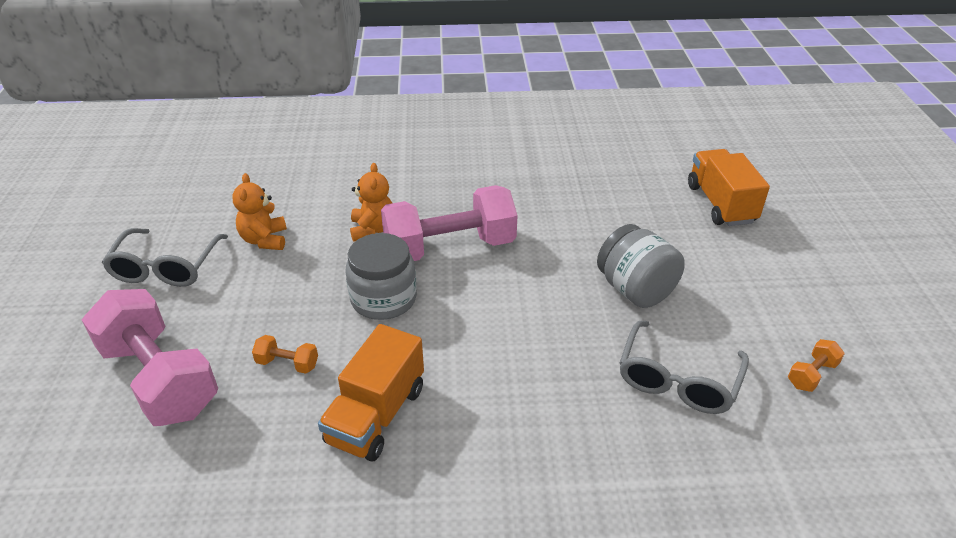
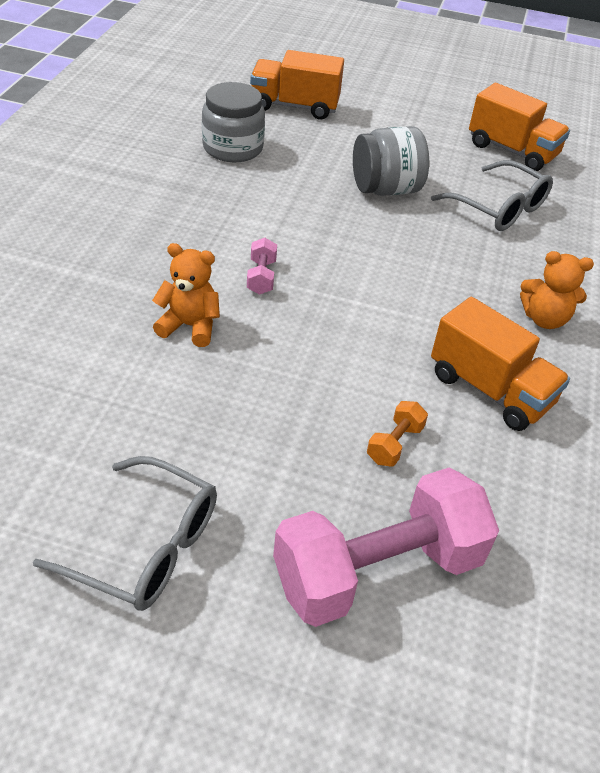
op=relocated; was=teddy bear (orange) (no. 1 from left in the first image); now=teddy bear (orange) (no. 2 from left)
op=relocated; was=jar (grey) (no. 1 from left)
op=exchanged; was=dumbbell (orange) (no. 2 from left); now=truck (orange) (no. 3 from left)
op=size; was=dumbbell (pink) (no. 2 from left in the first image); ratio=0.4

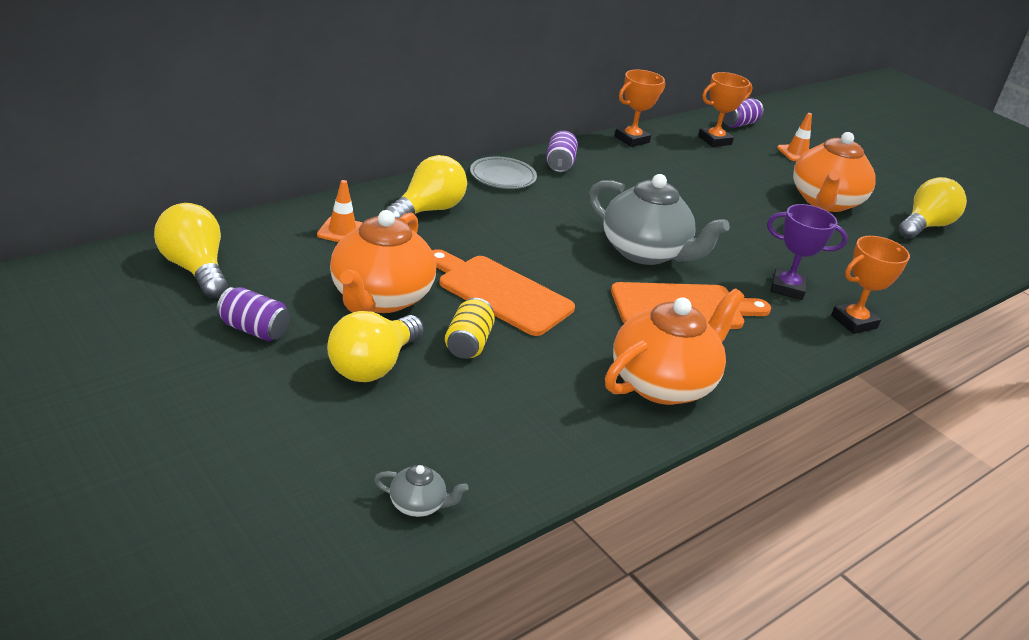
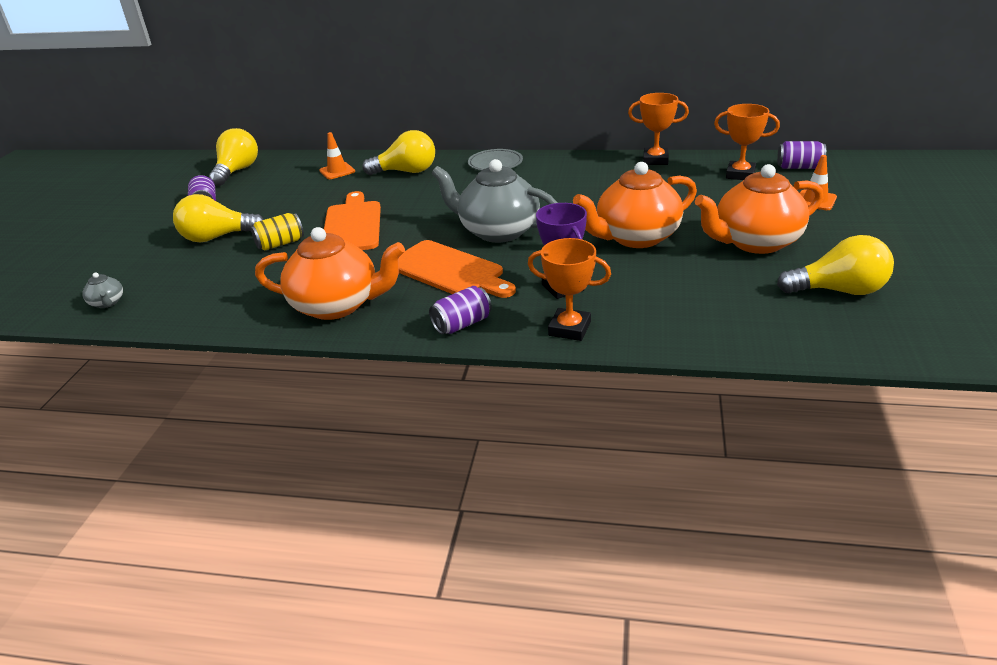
op=relocated; was=teapot (orange) (no. 1 from left in the first image); now=teapot (orange) (no. 2 from left)
op=relocated; was=can (purple) (no. 2 from left)
op=spun; was=teapot (grey) (no. 2 from left); clockwise=120

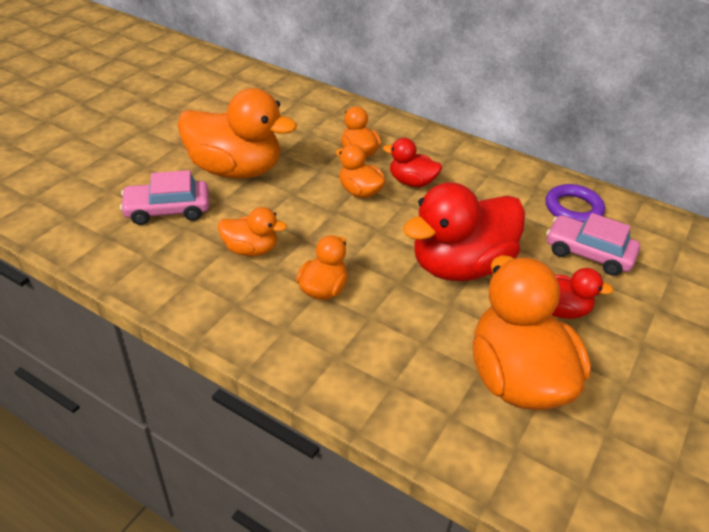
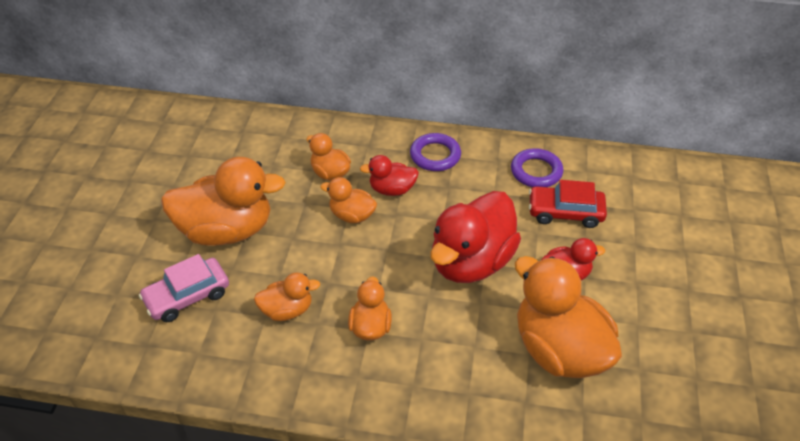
op=appeared; now=ring (purple) (no. 1 from left)
op=colour; was=car (pink) (no. 2 from left); now=car (red)

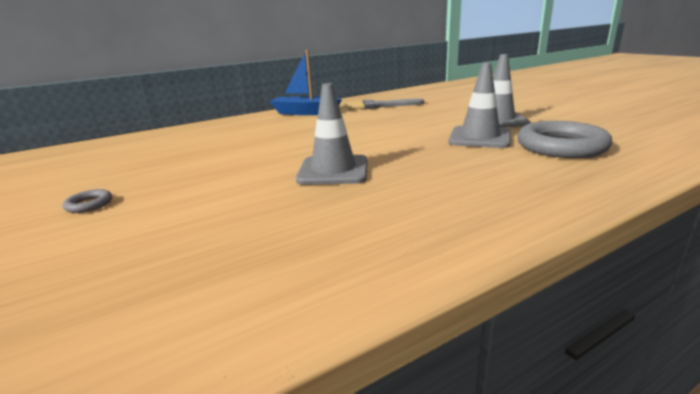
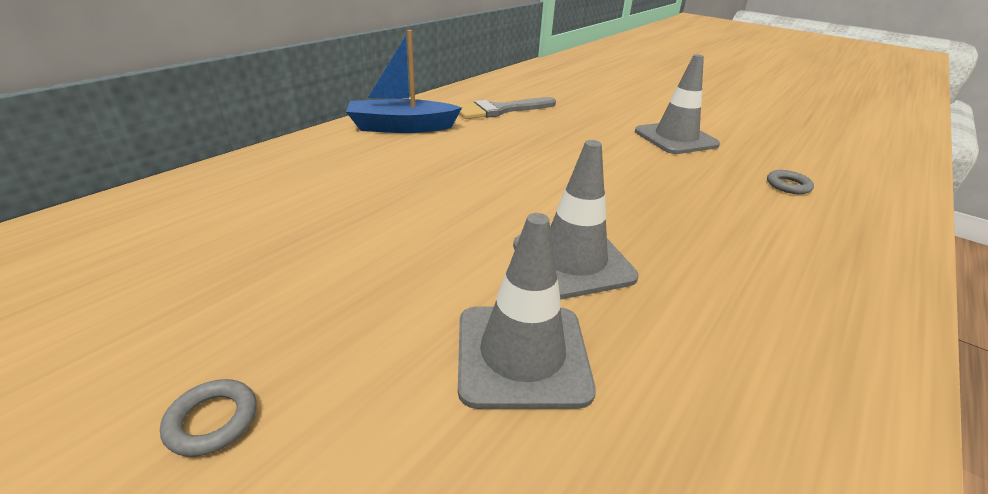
op=relocated; was=traffic cone (grey) (no. 2 from left in the first image); now=traffic cone (grey) (no. 1 from left)
op=size; was=ring (grey) (no. 2 from left); ratio=0.42

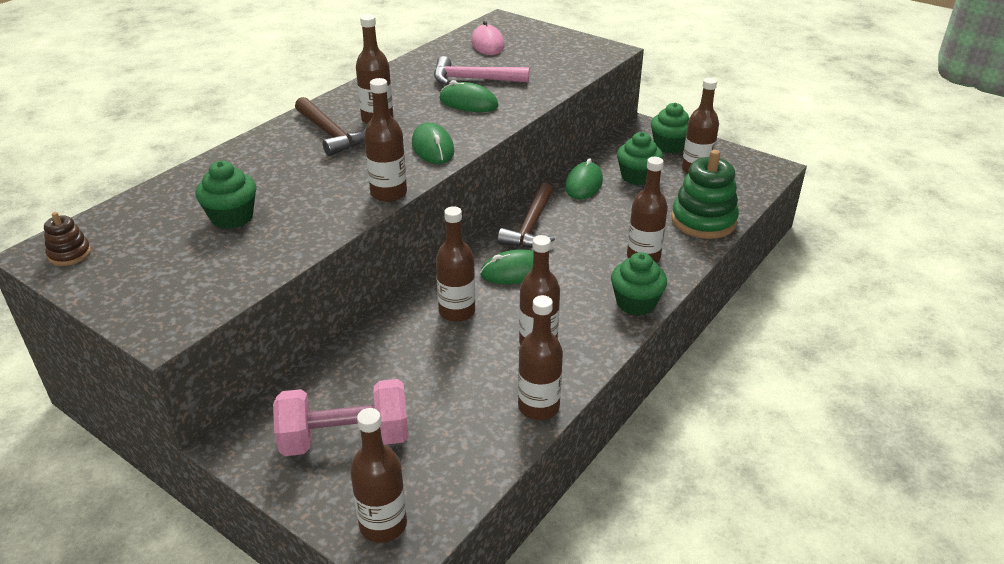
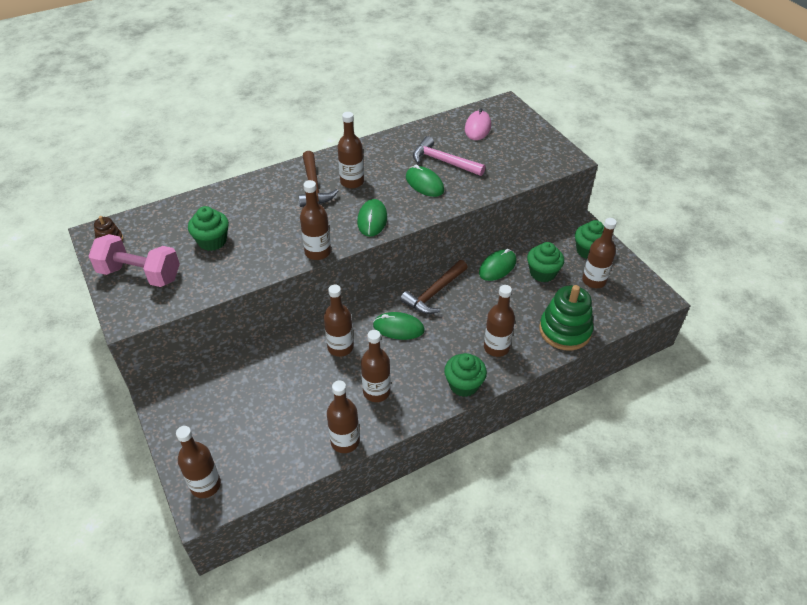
op=relocated; was=dumbbell (pink)

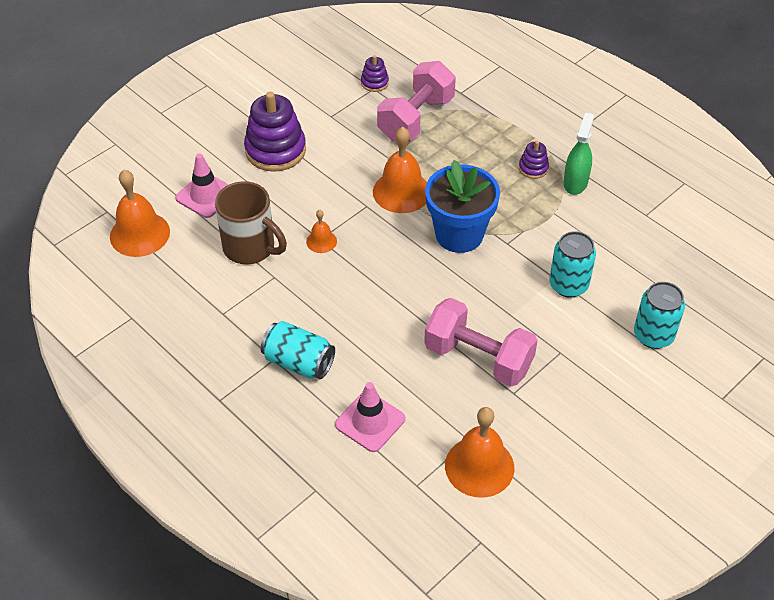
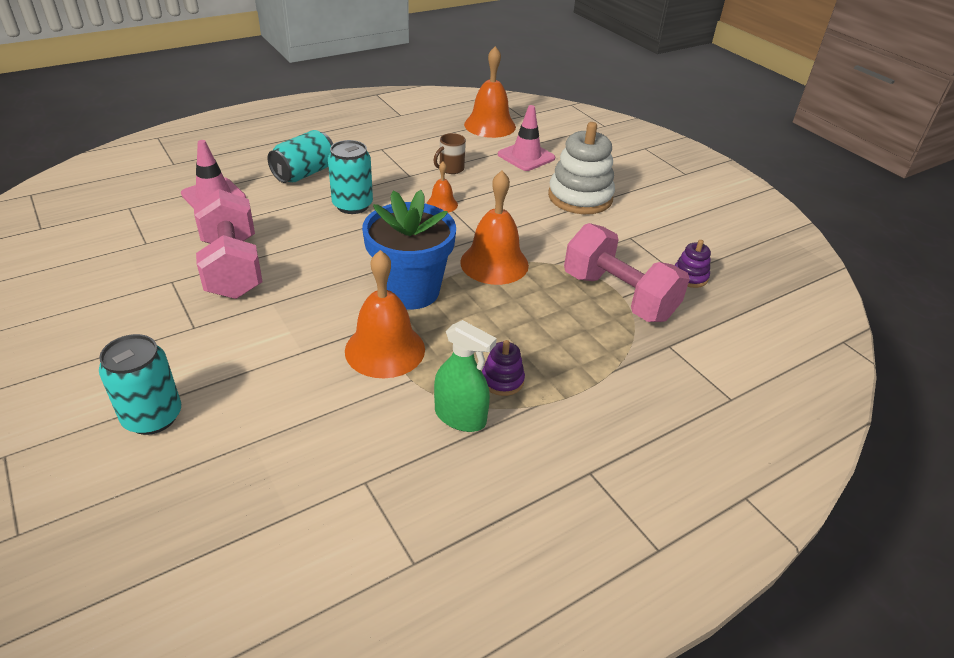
op=relocated; was=bell (orange) (no. 4 from left in the first image); now=bell (orange) (no. 1 from left)
op=relocated; was=can (turquoise) (no. 2 from left in the first image); now=can (turquoise) (no. 3 from left)
op=colour; was=stacking toy (purple) (no. 1 from left); now=stacking toy (white)
op=spun; was=dumbbell (pink) (no. 2 from left in the first image); clockwise=-60
op=size; was=mug (brown); ratio=0.5

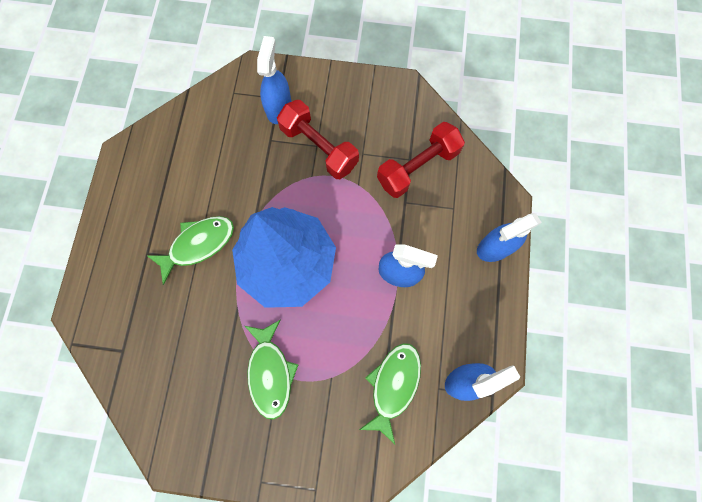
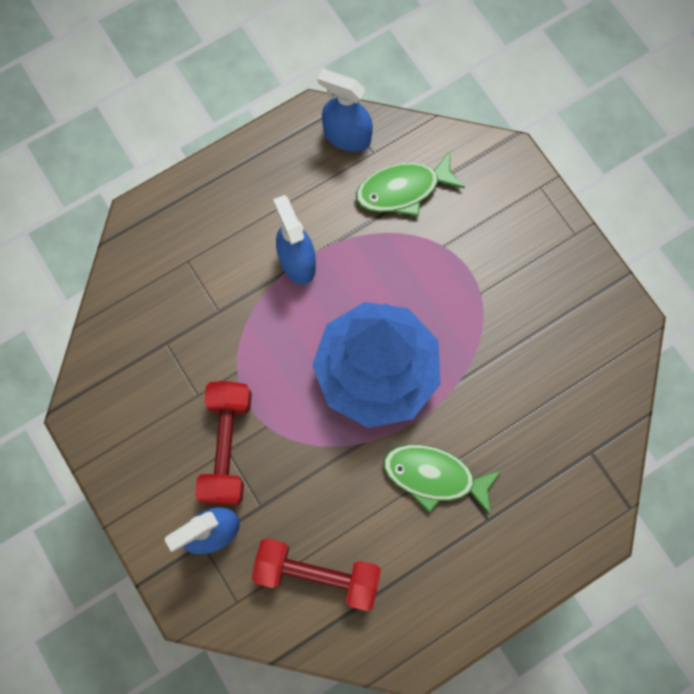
op=missing; was=fish (green) (no. 2 from left)
op=missing; was=spray bottle (blue) (no. 4 from left)
op=relocated; was=dumbbell (red) (no. 2 from left)

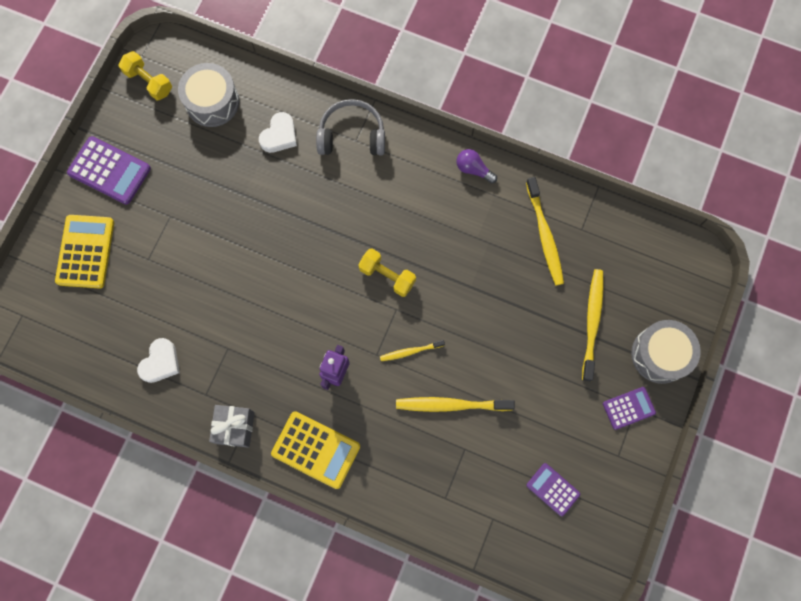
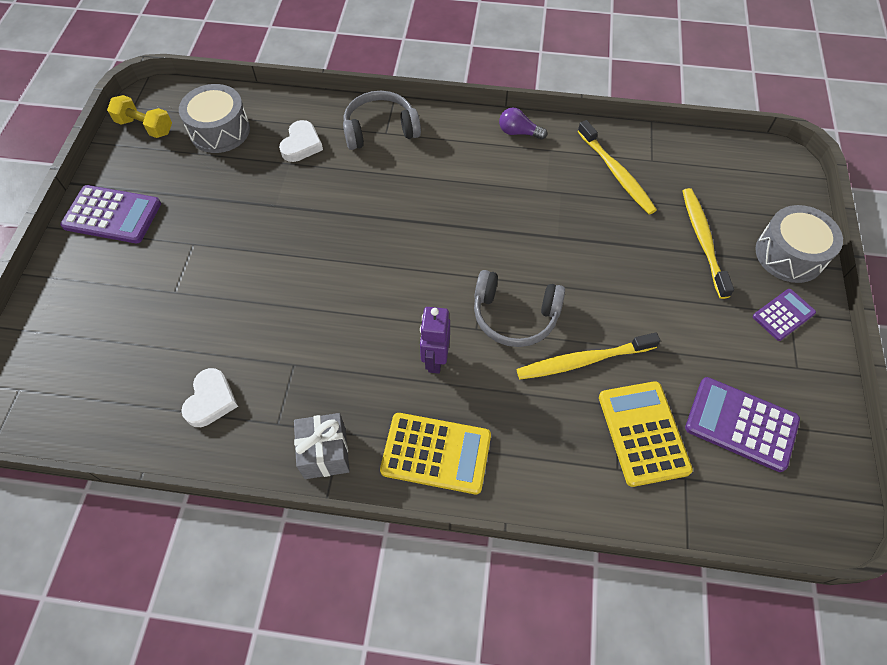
op=missing; was=dumbbell (yellow) (no. 2 from left)
op=relocated; was=calculator (yellow) (no. 1 from left in the first image); now=calculator (yellow) (no. 2 from left)
op=exchanged; was=toothbrush (yellow) (no. 1 from left); now=headphones (grey) (no. 2 from left)
op=size; was=calculator (purple) (no. 2 from left); ratio=1.67

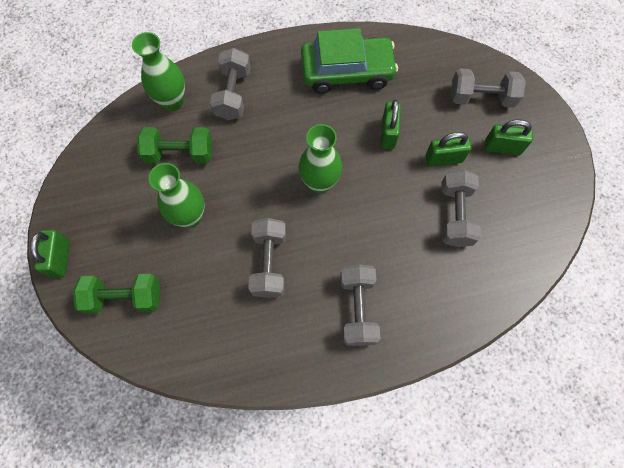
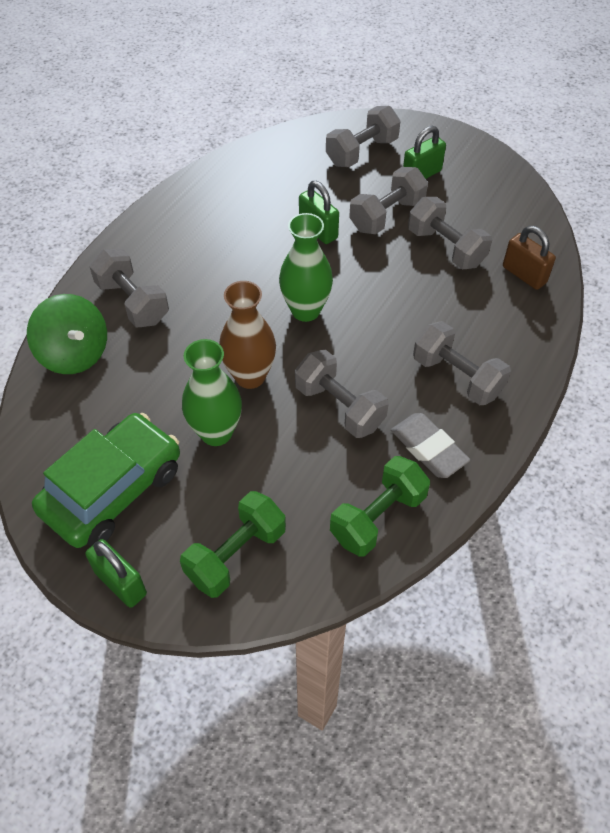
op=appeared; now=vase (brown)
op=appeared; now=eraser (grey)
op=appeared; now=padlock (brown)
op=relocated; was=dumbbell (green) (no. 2 from left)
op=relocated; was=car (green)
op=exchanged; was=vase (green) (no. 1 from left); now=spinning top (green)
op=exchanged; was=padlock (green) (no. 3 from left); now=dumbbell (grey) (no. 4 from left)

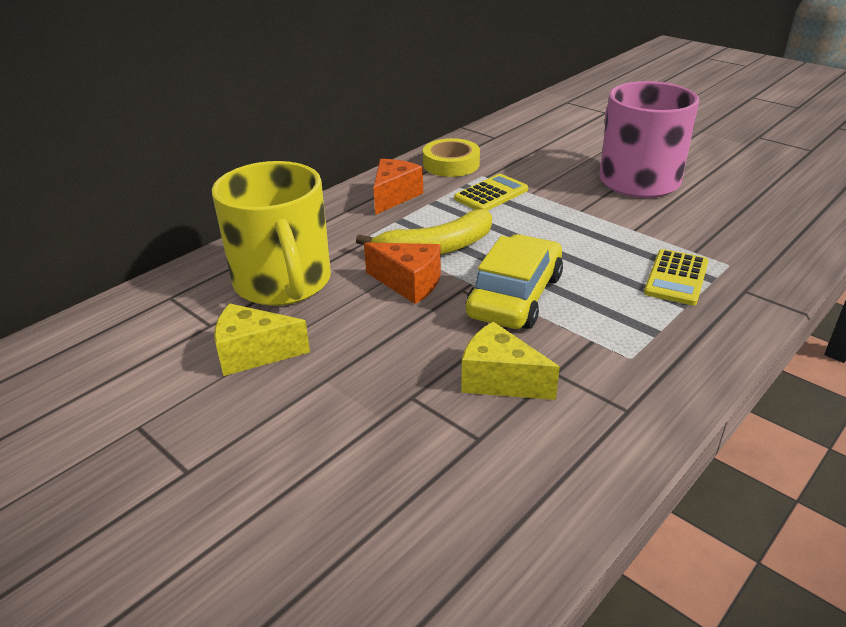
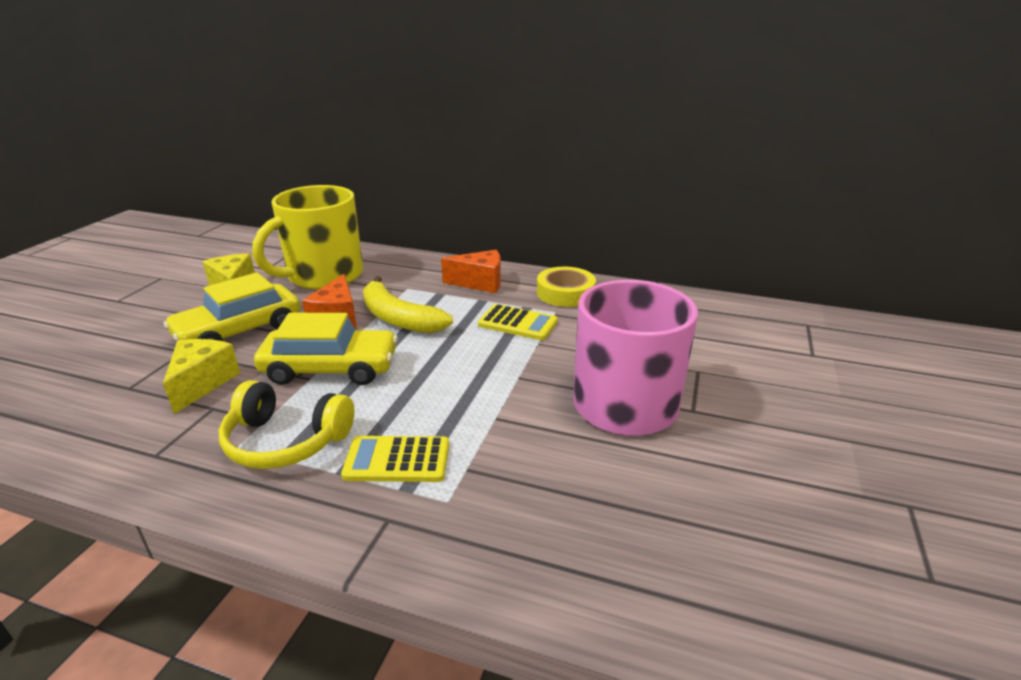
op=appeared; now=car (yellow) (no. 1 from left)
op=appeared; now=headphones (yellow)

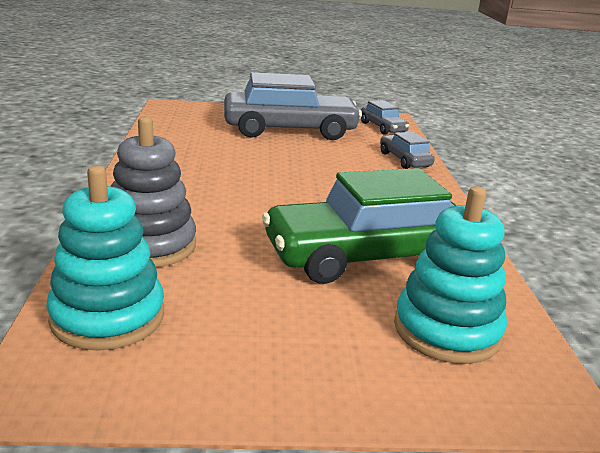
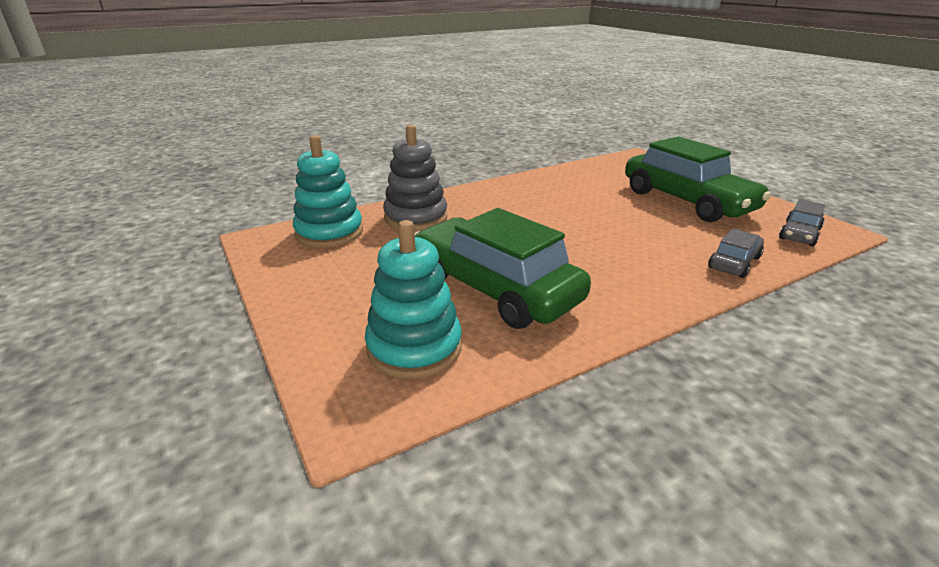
op=colour; was=car (grey) (no. 1 from left); now=car (green) (no. 2 from left)

